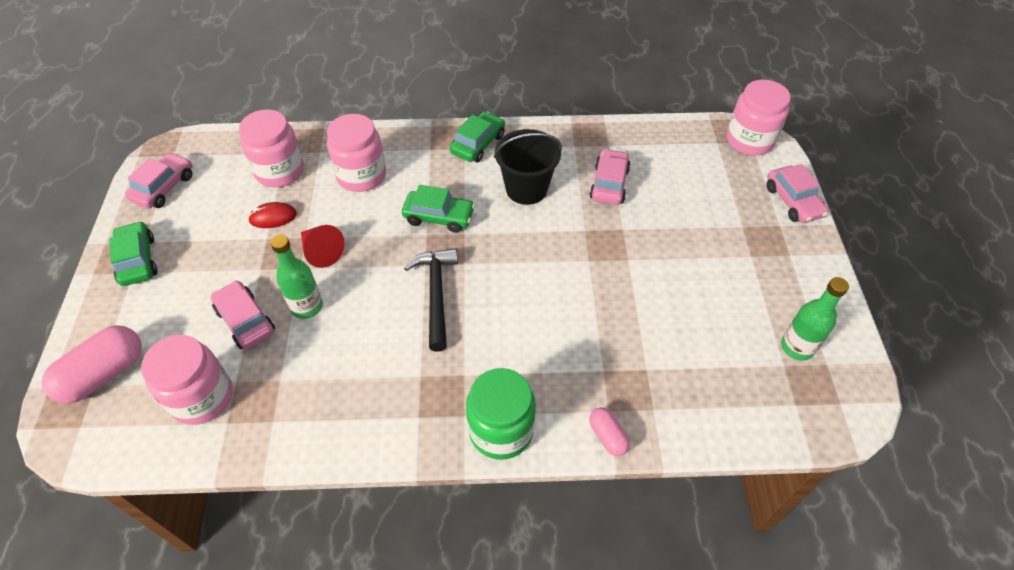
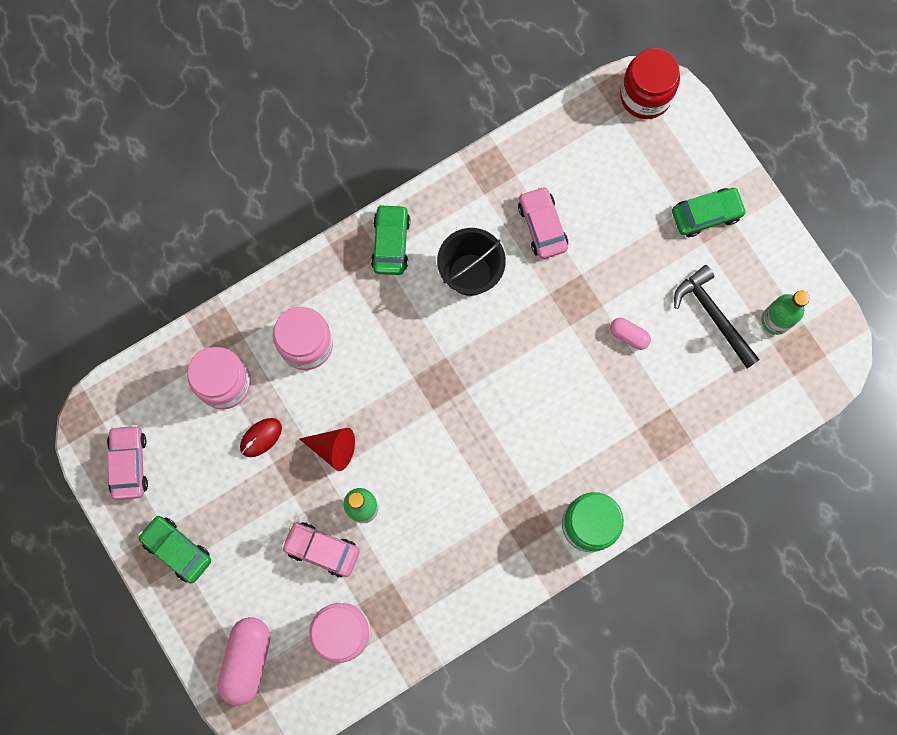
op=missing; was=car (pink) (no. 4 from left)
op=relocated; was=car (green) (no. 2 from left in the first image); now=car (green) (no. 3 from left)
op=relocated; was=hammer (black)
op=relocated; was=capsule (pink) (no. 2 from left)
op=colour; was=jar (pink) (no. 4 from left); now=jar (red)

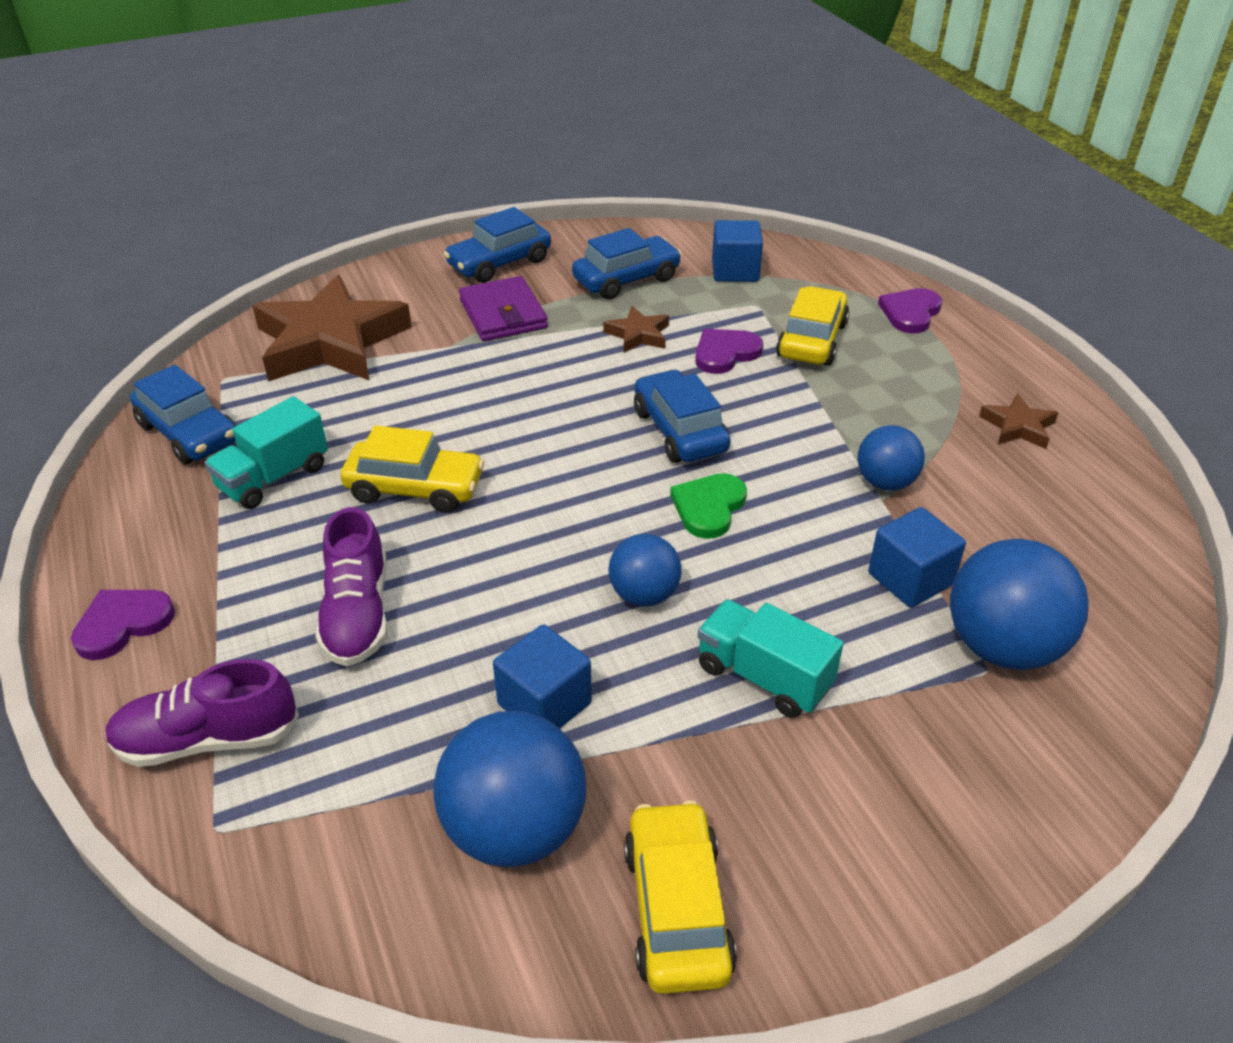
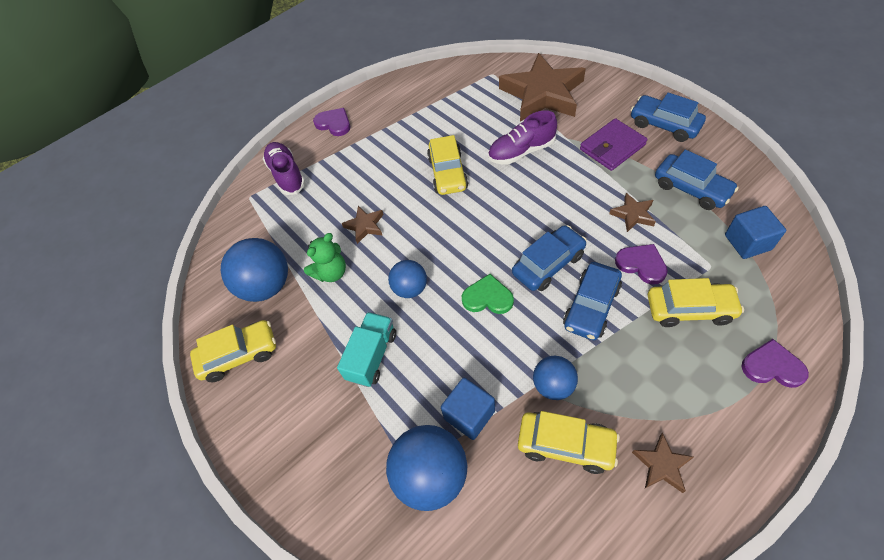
op=missing; was=truck (turquoise) (no. 1 from left)
op=appeared; now=star (brown) (no. 1 from left)
op=appeared; now=car (yellow) (no. 3 from left)
op=relocated; was=car (blue) (no. 1 from left in the first image); now=car (blue) (no. 2 from left)
op=relocated; was=shoe (purple) (no. 2 from left)
op=exchanged; was=cube (blue) (no. 1 from left); now=teddy bear (green)

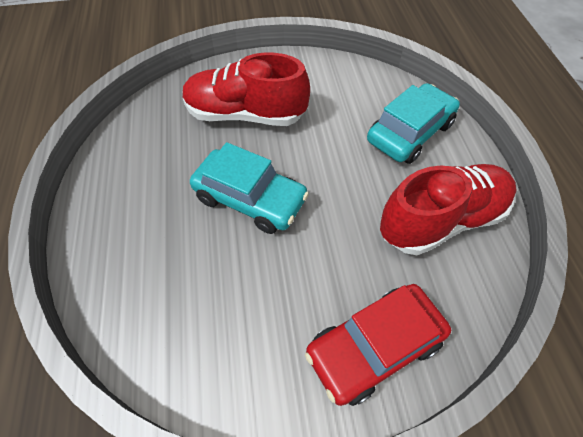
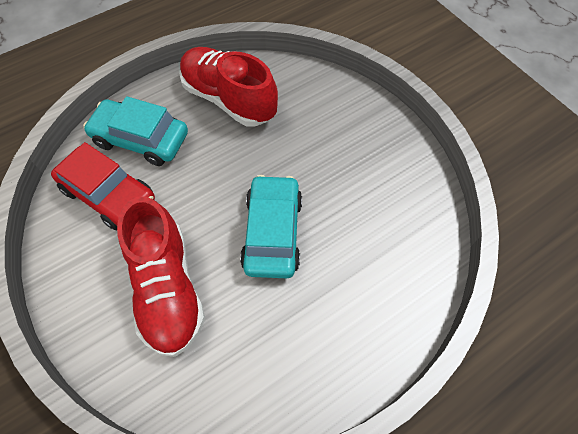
op=relocated; was=car (red)

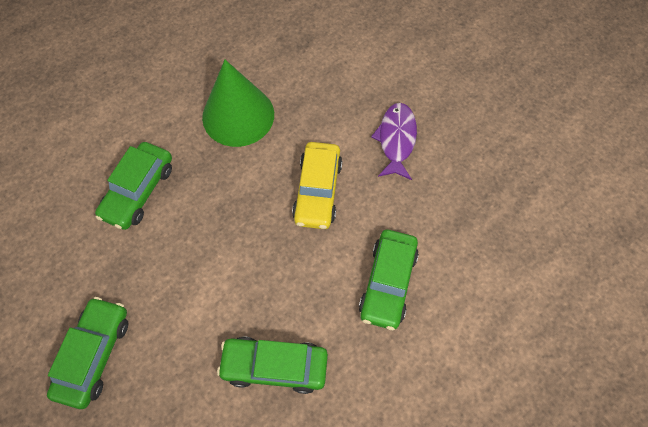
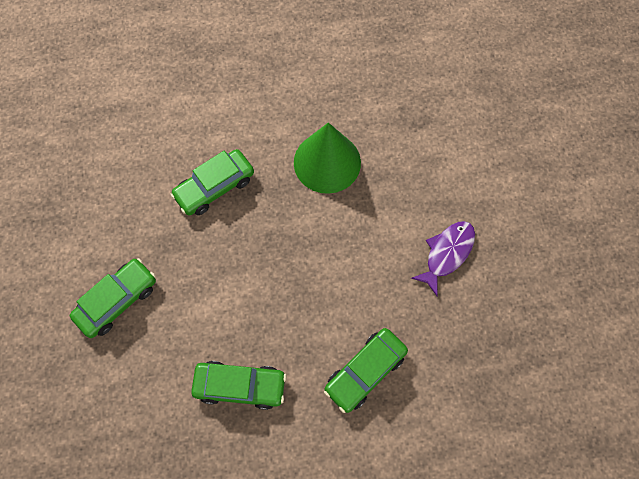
op=missing; was=car (yellow)
op=spun; was=car (green) (no. 3 from left); clockwise=150

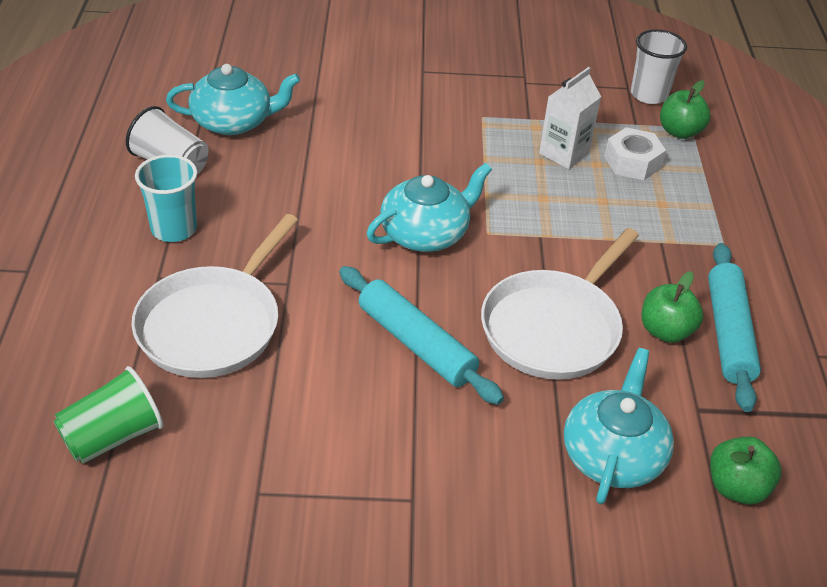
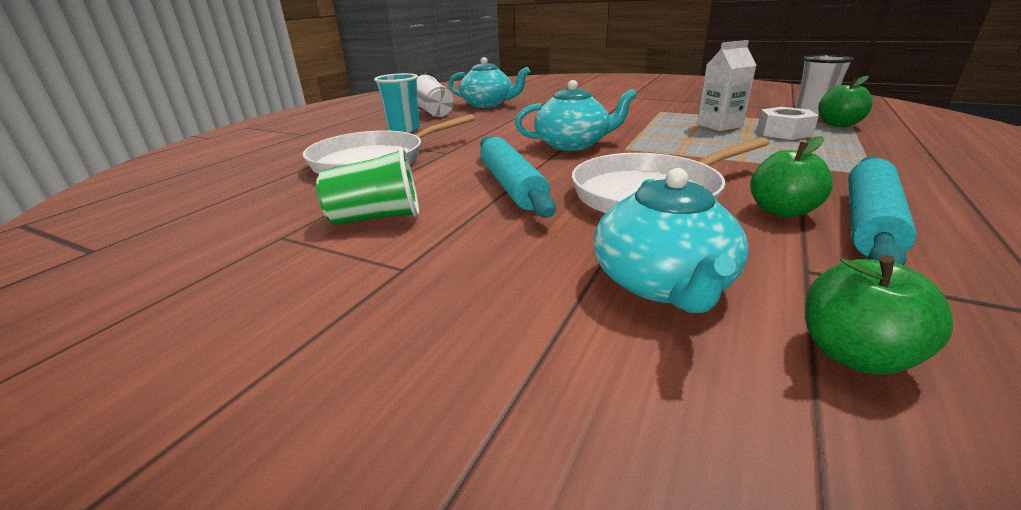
op=relocated; was=cup (green)
op=spun; was=teapot (turquoise) (no. 3 from left); clockwise=135

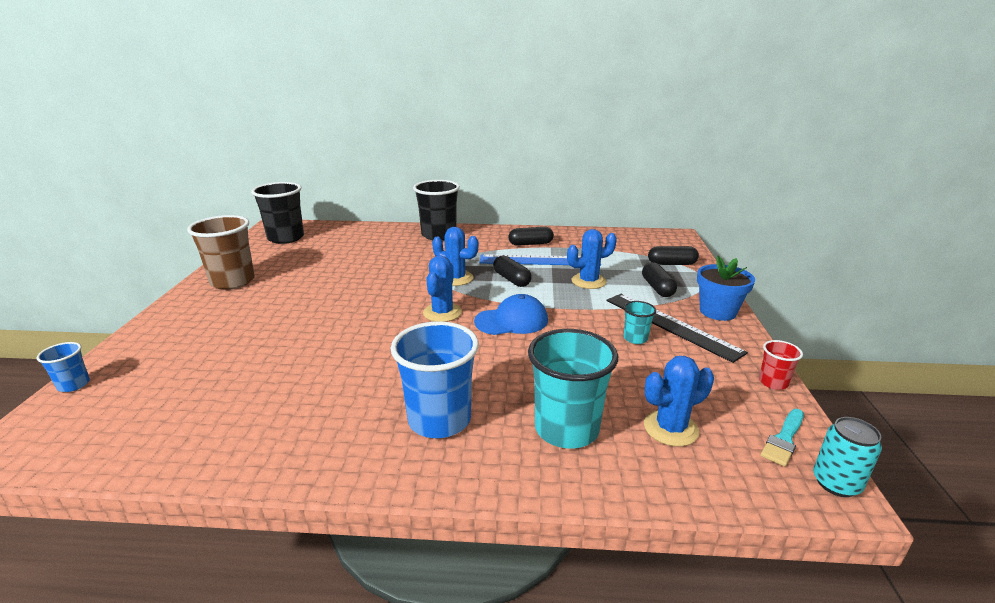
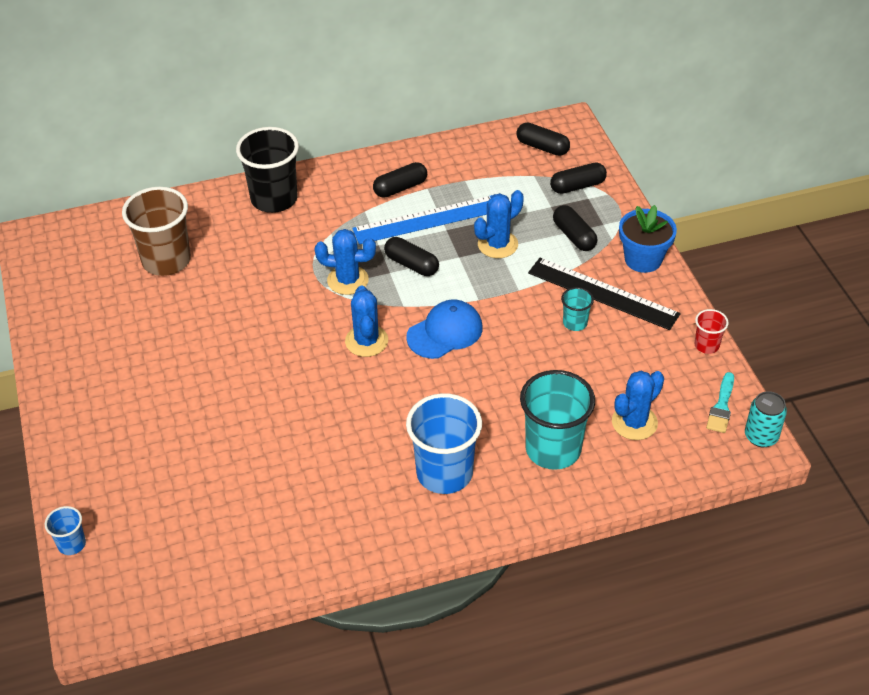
op=missing; was=cup (black) (no. 1 from left)
op=appeared; now=capsule (black) (no. 3 from left)
op=relocated; was=cup (brown)

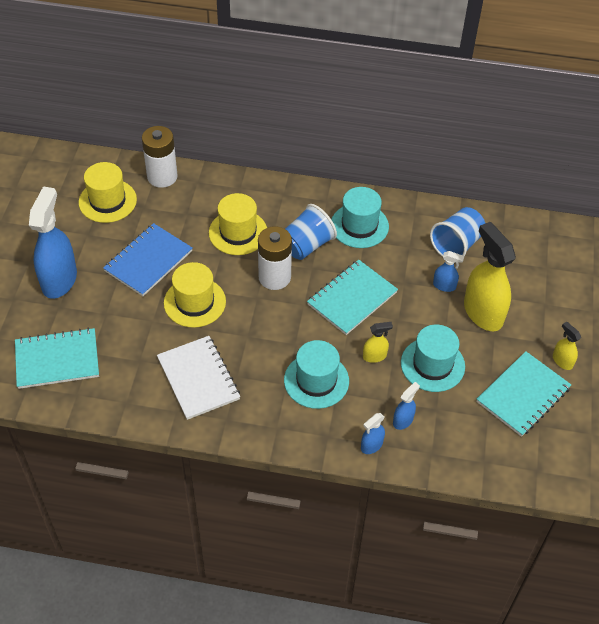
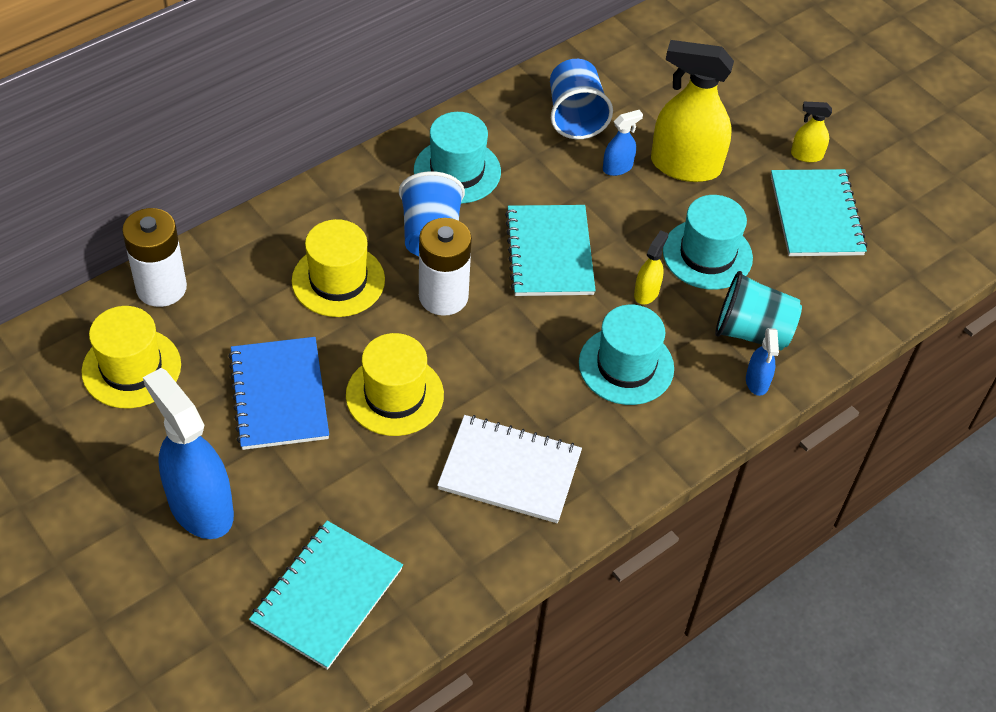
op=exchanged; was=spray bottle (blue) (no. 3 from left); now=cup (turquoise)

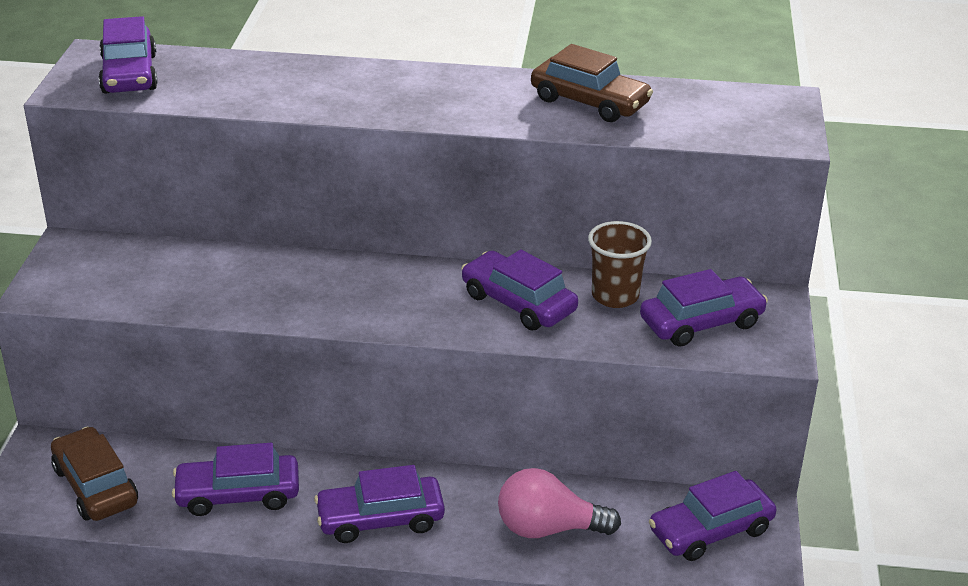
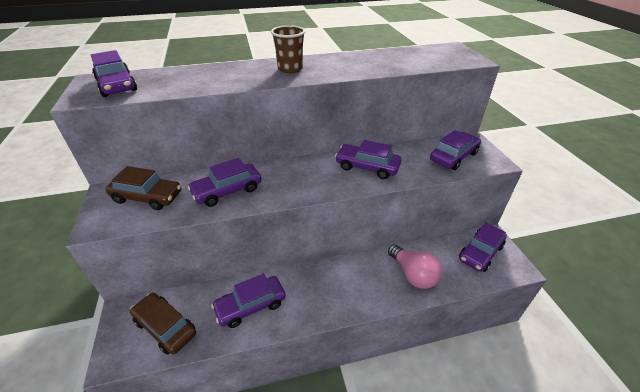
op=relocated; was=car (purple) (no. 3 from left in the first image); now=car (purple) (no. 2 from left)
op=relocated; was=car (brown) (no. 2 from left in the first image); now=car (brown) (no. 1 from left)
op=relocated; was=cup (brown)
op=spun; was=light bulb (pink); clockwise=-105

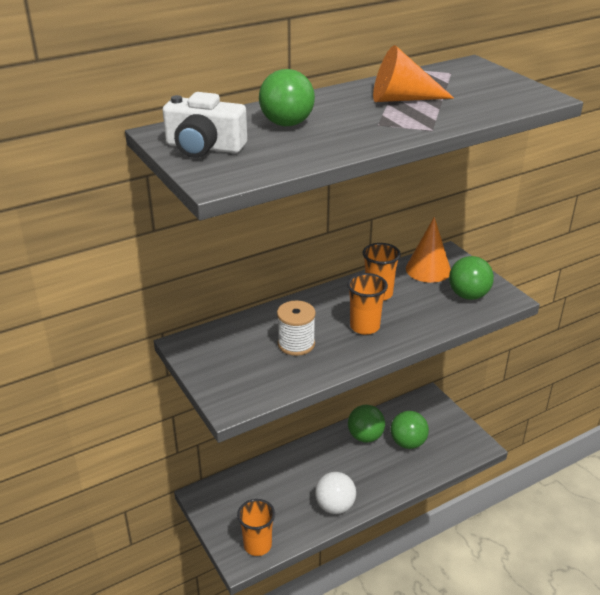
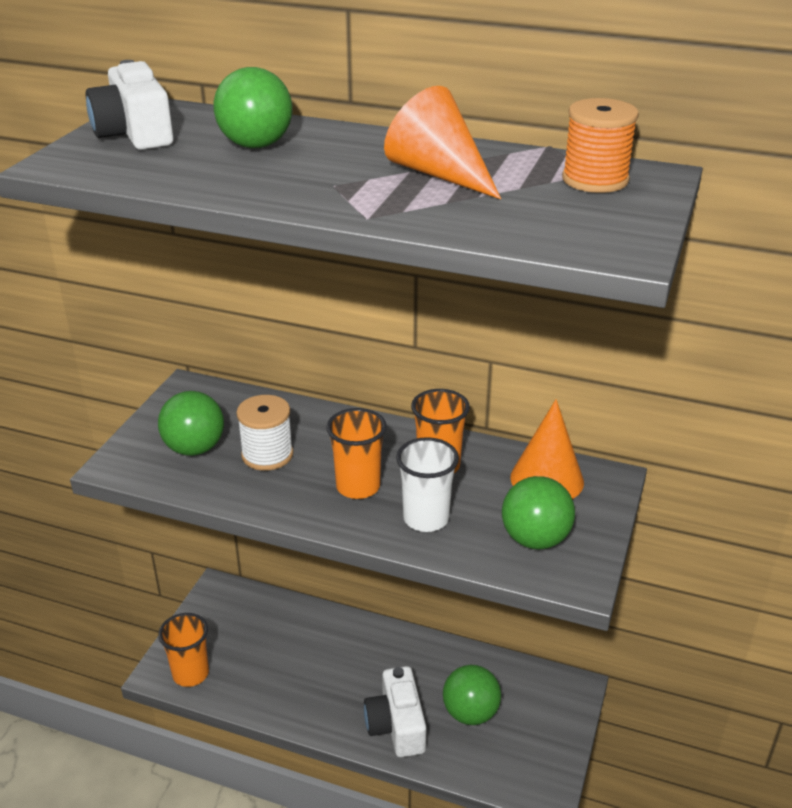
op=missing; was=ball (white)
op=appeared; now=camera (white) (no. 2 from left)
op=appeared; now=cup (white)
op=appeared; now=spool (orange)
op=relocated; was=ball (green) (no. 2 from left in the first image); now=ball (green) (no. 1 from left)

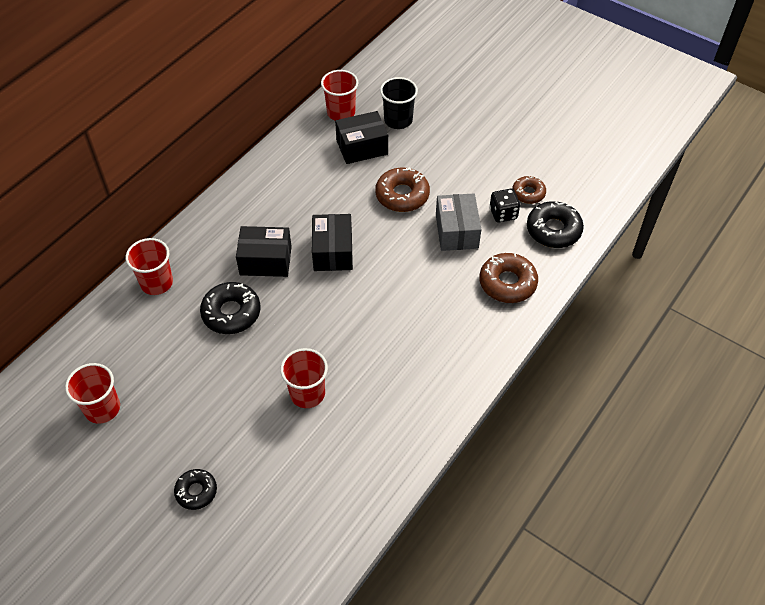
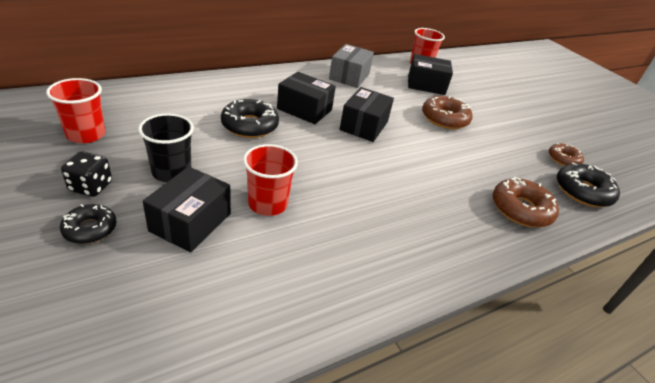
op=missing; was=cup (red) (no. 2 from left)
op=appeared; now=box (black) (no. 1 from left)
op=relocated; was=cup (black)
op=relocated; was=box (grey)
op=relocated; was=dice (black)

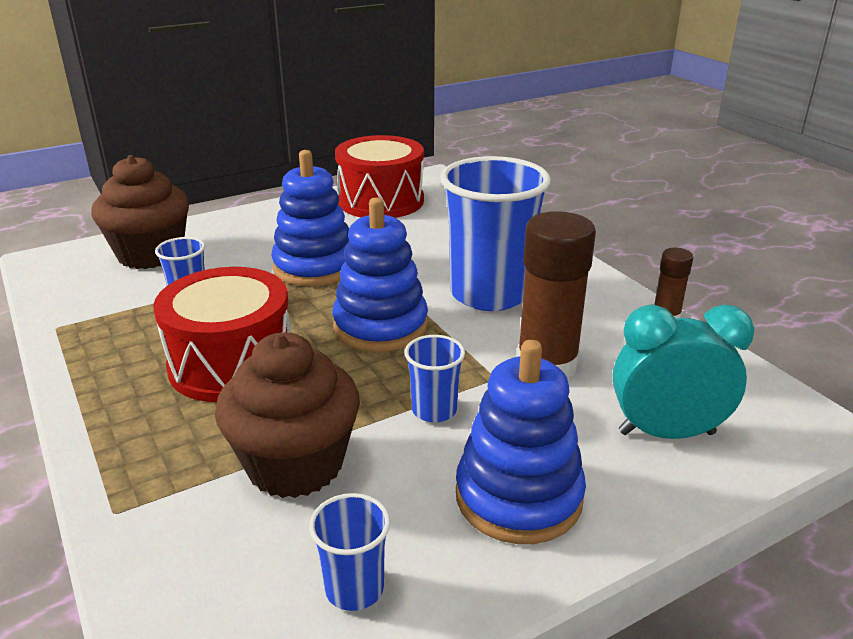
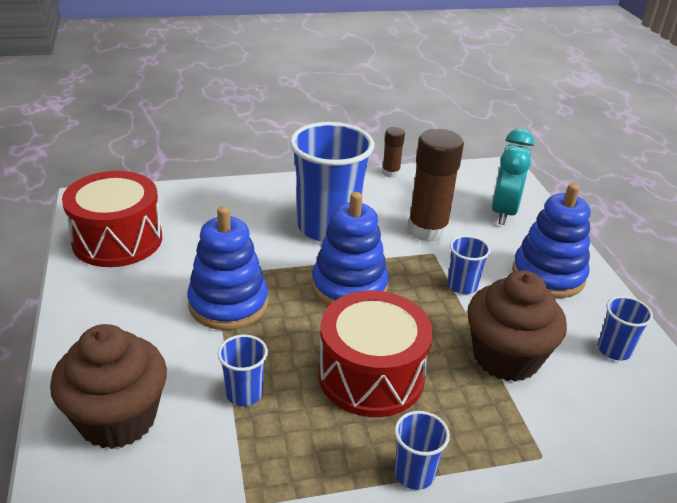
op=appeared; now=cup (blue) (no. 3 from left)

